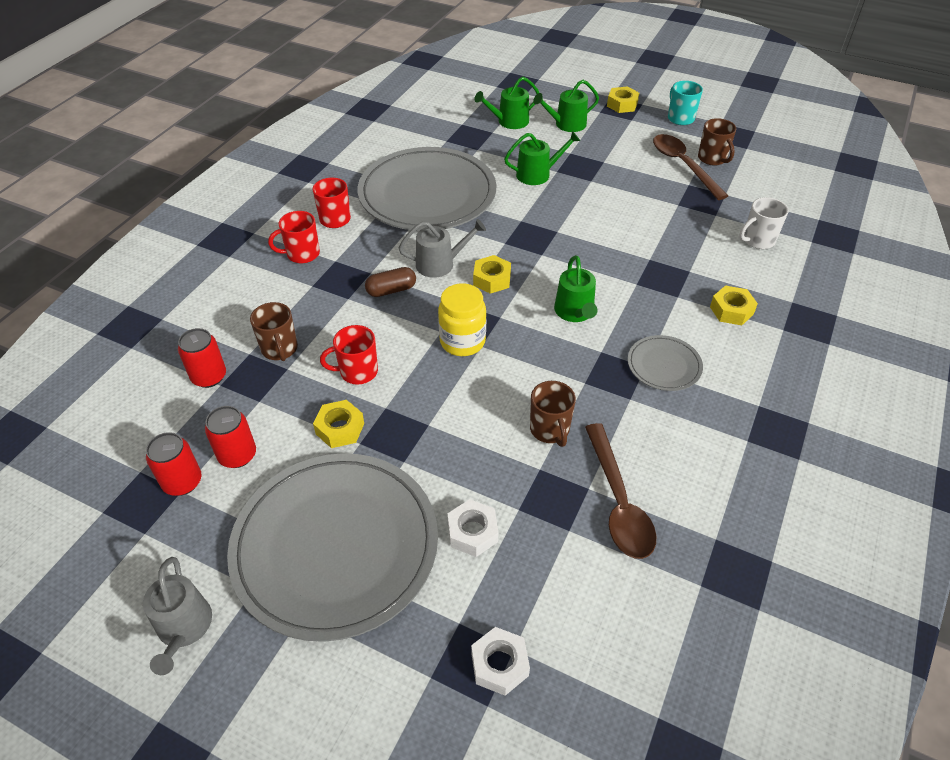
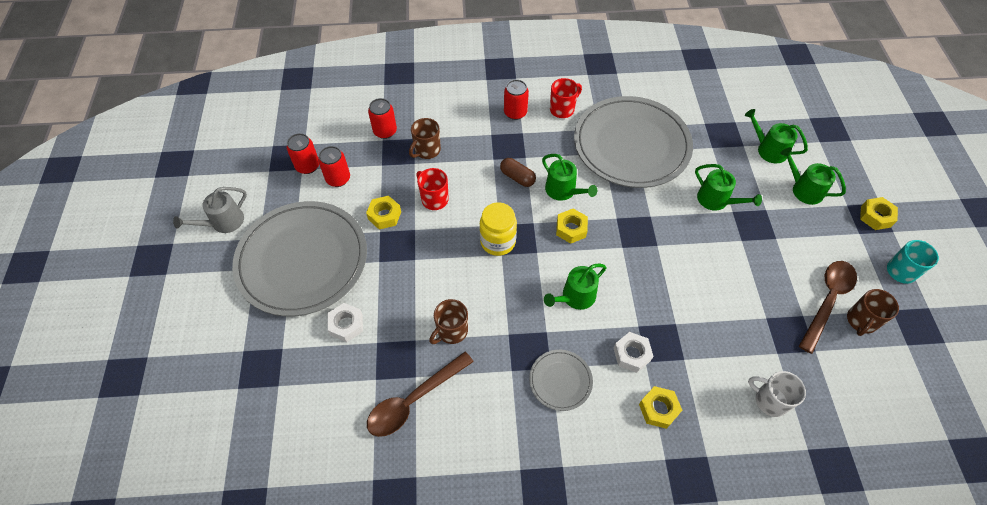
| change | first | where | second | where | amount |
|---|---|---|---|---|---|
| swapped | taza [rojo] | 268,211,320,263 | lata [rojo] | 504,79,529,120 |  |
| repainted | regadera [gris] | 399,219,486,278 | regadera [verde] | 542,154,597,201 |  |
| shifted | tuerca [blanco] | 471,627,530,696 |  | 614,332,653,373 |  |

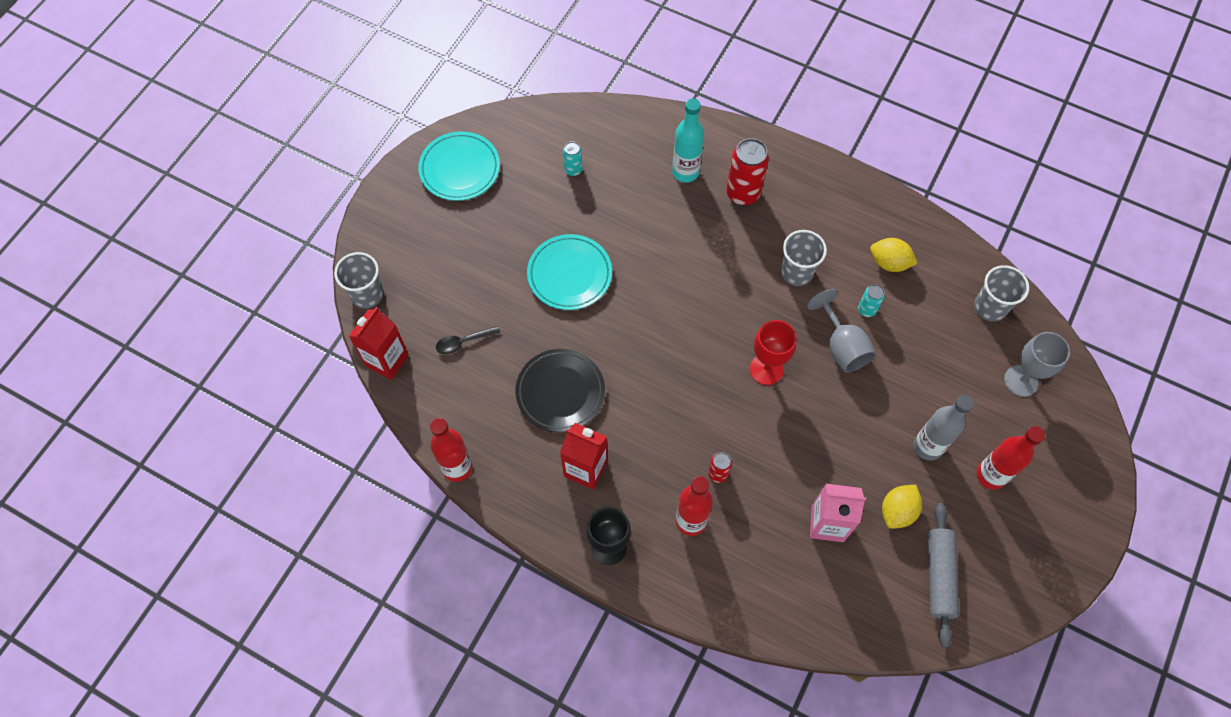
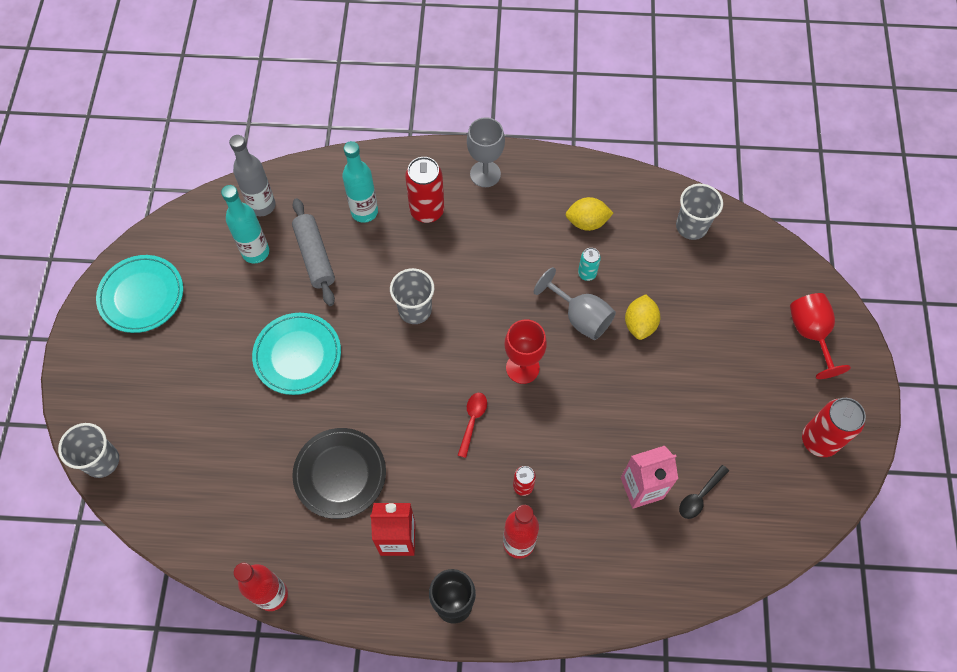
| change | first | where | second | where | amount |
|---|---|---|---|---|---|
| swapped | lata [turquesa] | 563,141,582,176 | botella [turquesa] | 221,185,269,264 |  |
| shifted | botella [gris] | 913,395,974,460 |  | 229,135,276,216 |  |
| shifted | rodillo [gris] | 928,503,959,648 |  | 292,198,335,306 |  |
| shifted | vaso [gris] | 781,230,827,286 |  | 390,268,434,324 |  |
| new |  |  | cuchara [rojo] | 457,393,487,458 |  |
| shifted | copa [gris] | 1004,332,1070,397 |  | 467,117,505,187 |  |
| shifted | limón [amarillo] | 882,485,922,529 |  | 625,294,660,340 |  |
| shifted | cuchara [negro] | 436,326,500,354 |  | 679,465,729,519 |  |
| new |  |  | copa [rojo] | 790,293,851,379 |  |
| new |  |  | lata [rojo] | 802,398,866,457 |  |
| gone | cartón de leche [rojo] | 349,307,409,380 |  |  |  |
| gone | botella [rojo] | 976,426,1045,490 |  |  |  |

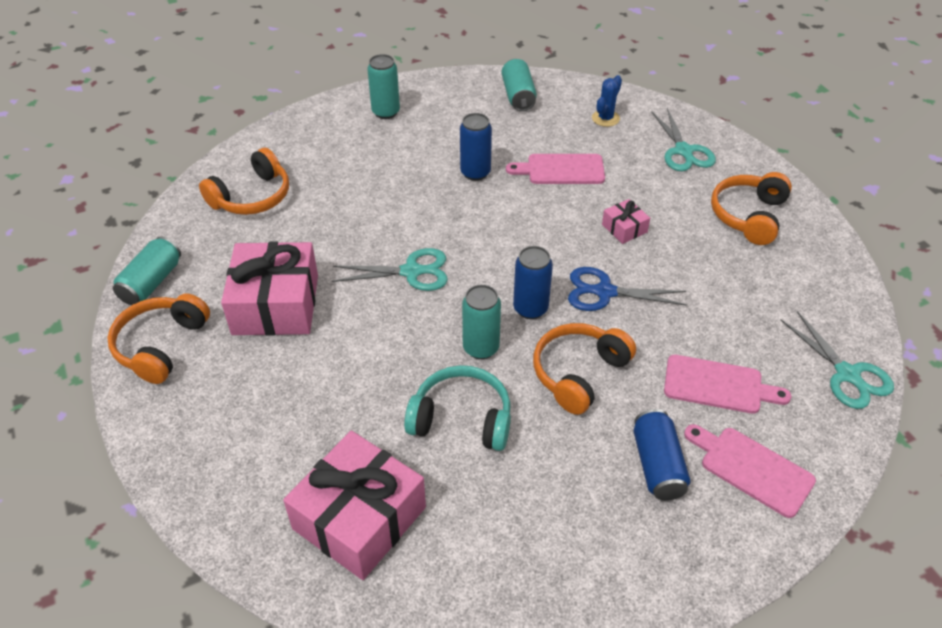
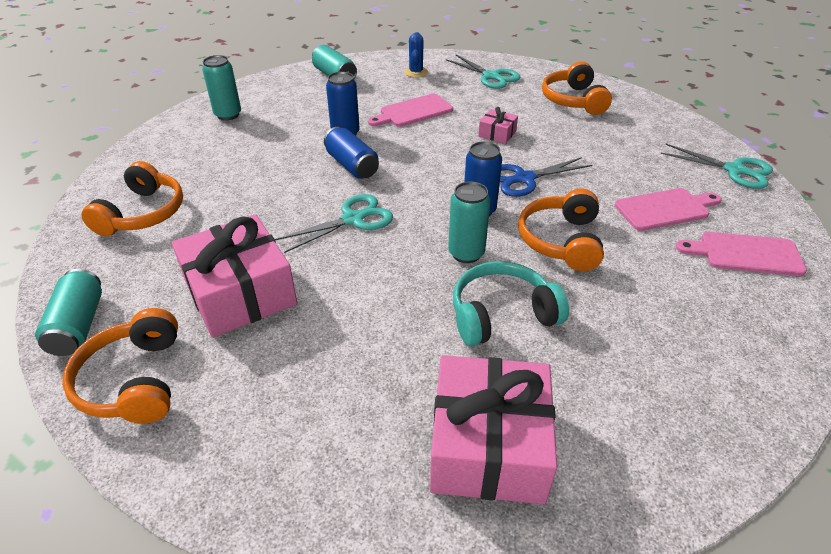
| change | first | where | second | where | amount |
|---|---|---|---|---|---|
| shifted | lata [azul] | 634,409,690,501 |  | 324,127,379,179 |  |

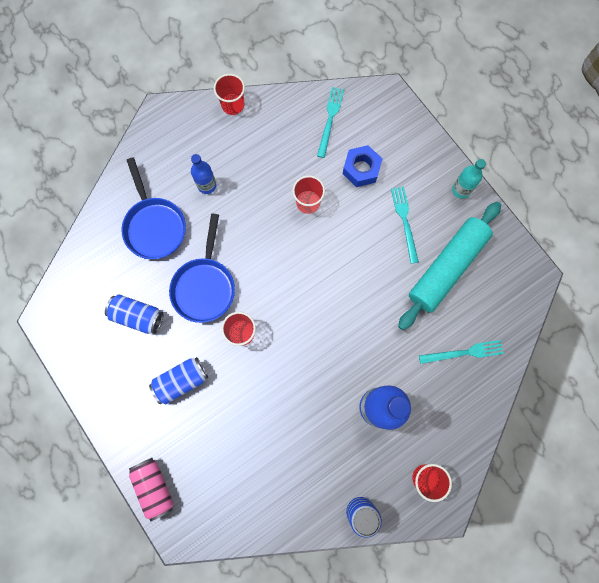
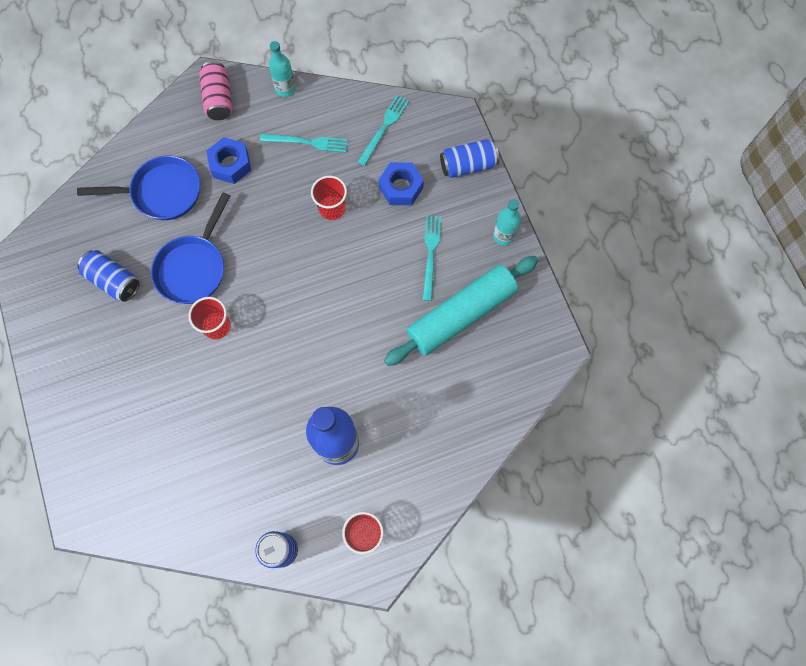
| change | first | where | second | where | amount |
|---|---|---|---|---|---|
| rotated | sartén [azul] | 122,157,186,259 |  | 77,156,200,220 | 90 degrees counterclockwise |
| shifted | lata [rosa] | 129,458,174,521 |  | 199,61,233,120 |  |
| swapped | botella [azul] | 191,154,216,194 | tuerca [azul] | 206,137,251,184 |  |
| shifted | tenedor [turquesa] | 419,340,504,364 |  | 260,133,348,153 |  |
| swapped | vaso [rojo] | 214,74,245,115 | botella [turquesa] | 269,41,296,97 |  |
| shifted | lata [azul] | 149,357,208,404 |  | 440,139,499,178 |  |

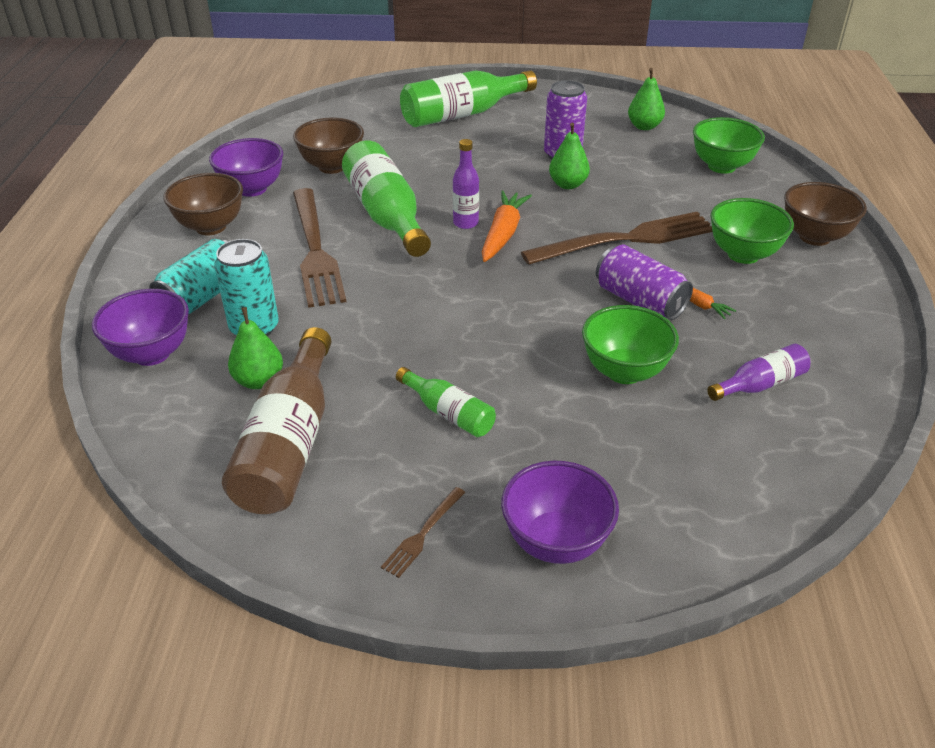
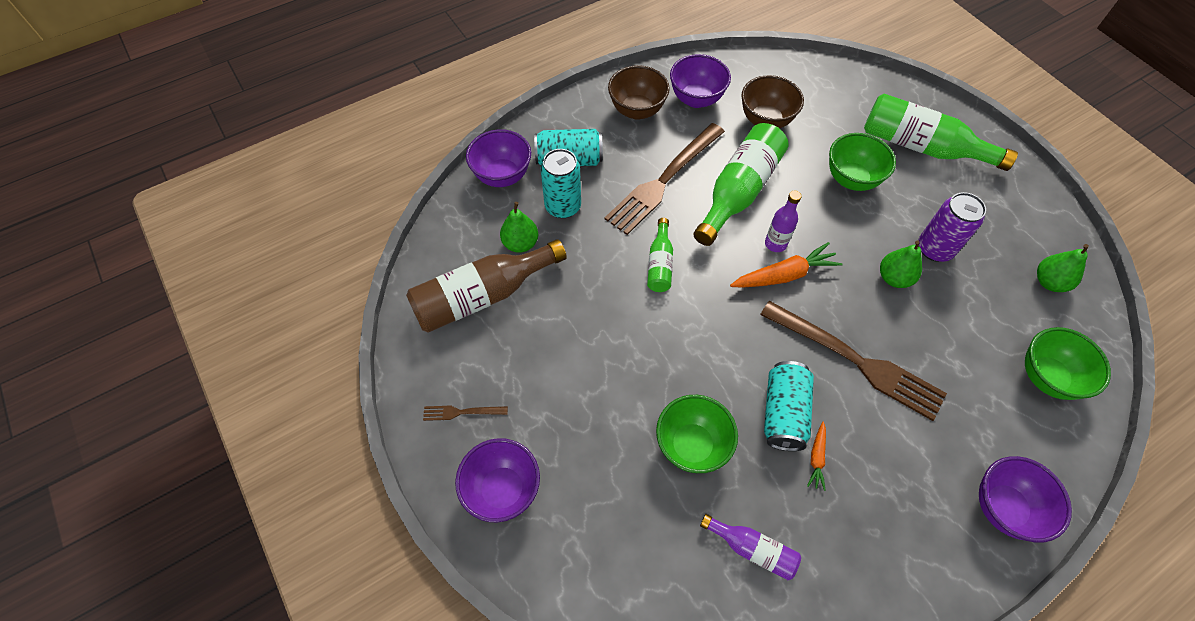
| change | first | where | second | where | amount |
|---|---|---|---|---|---|
| shifted | botella [verde] | 396,367,496,437 |  | 647,218,673,292 |  |
| repainted | lata [morado] | 596,245,693,320 | lata [turquesa] | 764,361,814,451 |  |
| shifted | cuenco [verde] | 710,198,794,264 |  | 829,133,896,191 |  |
| repainted | cuenco [marrón] | 784,182,867,246 | cuenco [morado] | 979,456,1072,543 |  |

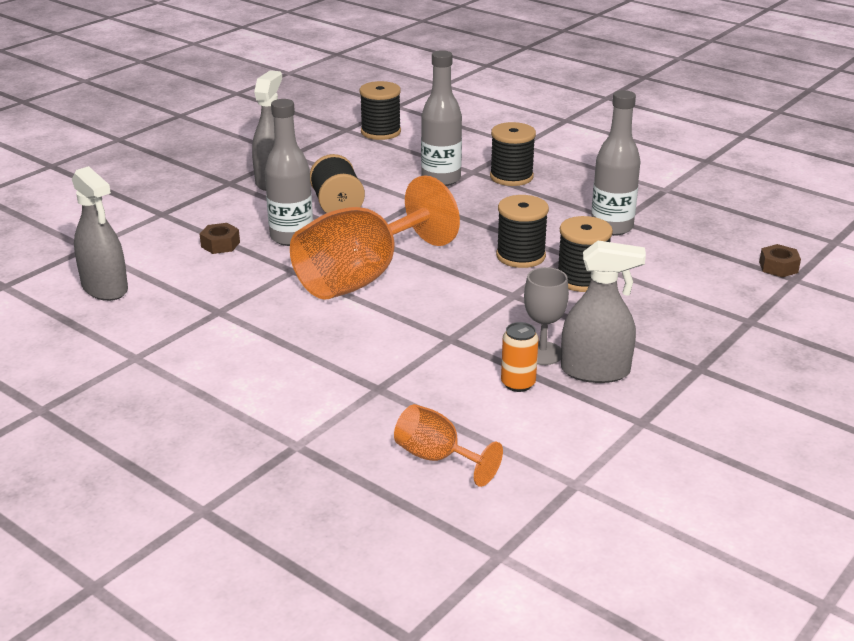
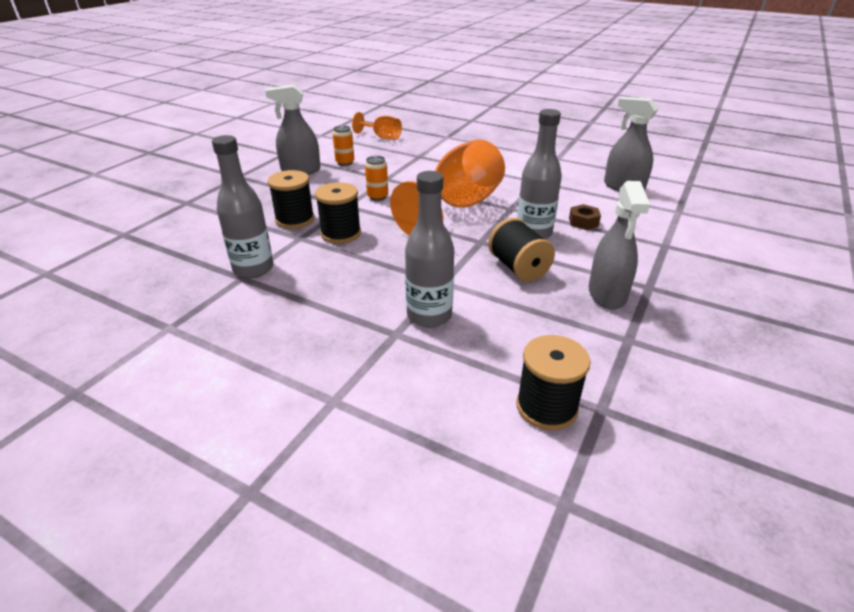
| change | first | where | second | where | amount |
|---|---|---|---|---|---|
| new |  |  | lata [naranja] | 365,156,388,201 |  |
| gone | carrete [negro] | 490,122,536,186 |  |  |  |
| gone | copa [gris] | 524,267,569,365 |  |  |  |
| gone | tuerca [marrón] | 759,244,801,277 |  |  |  |

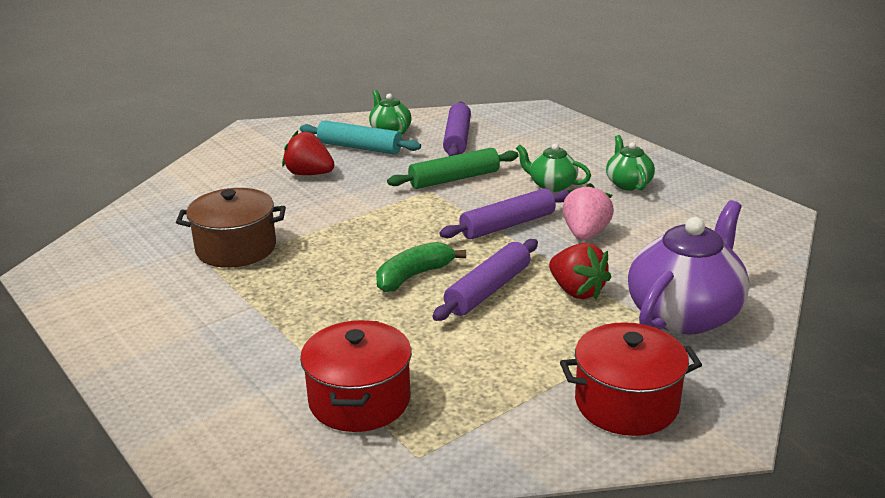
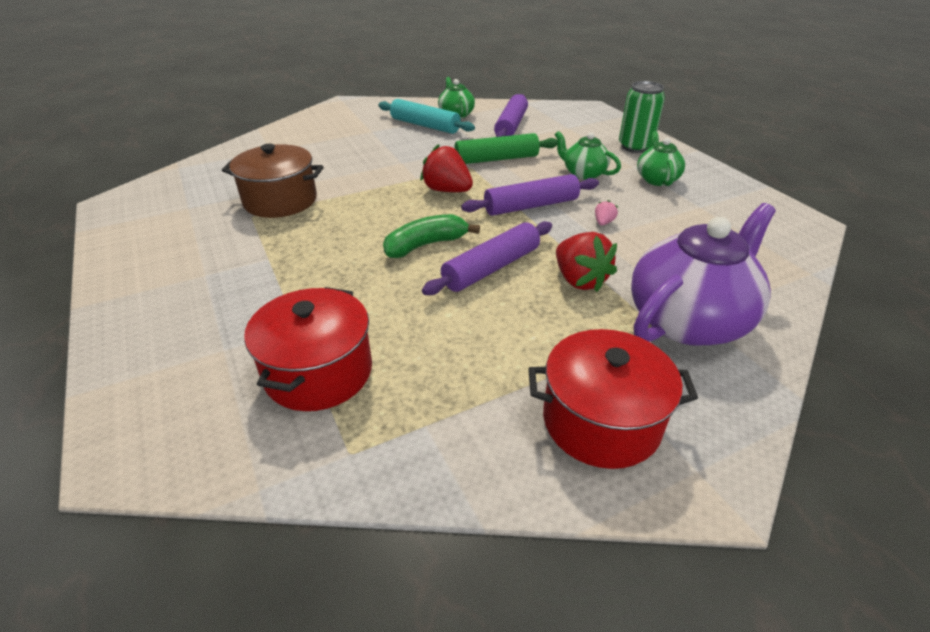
| change | first | where | second | where | amount |
|---|---|---|---|---|---|
| shifted | fresa [rojo] | 282,131,335,175 |  | 420,144,473,192 |  |
| scaled | fresa [rosa] | 563,183,614,240 |  | 595,200,618,225 | x0.46 |
| new |  |  | lata [verde] | 619,81,665,153 |  |

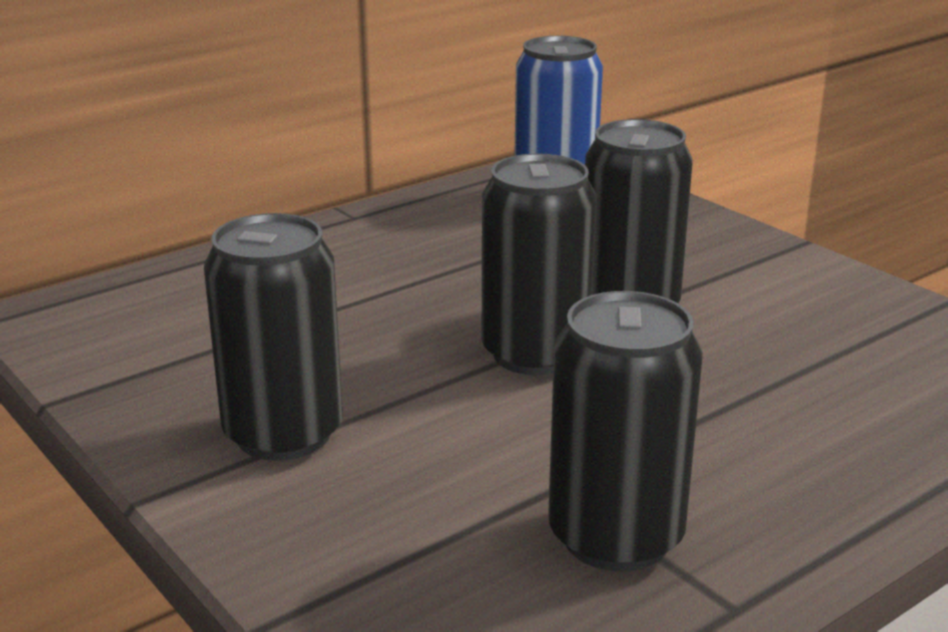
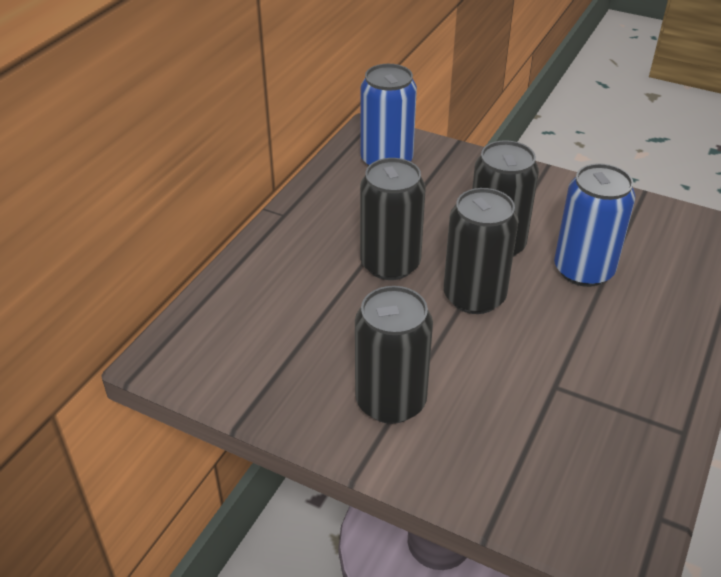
| change | first | where | second | where | amount |
|---|---|---|---|---|---|
| shifted | lata [negro] | 548,291,703,571 |  | 360,158,426,280 |  |
| new |  |  | lata [azul] | 554,163,636,287 |  |

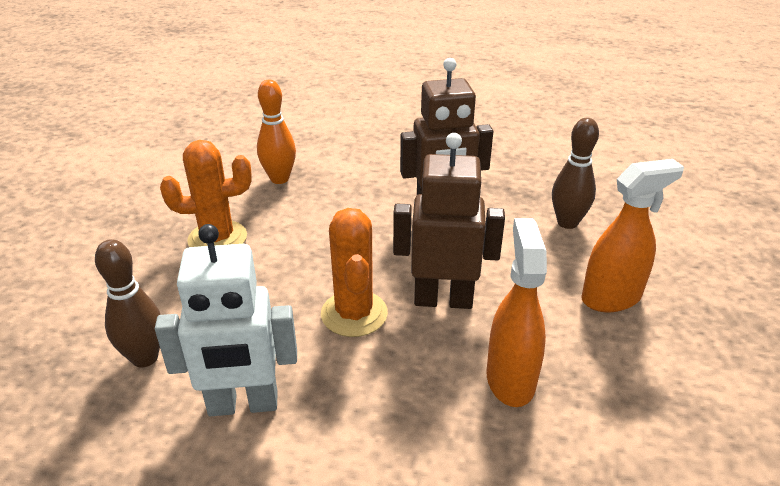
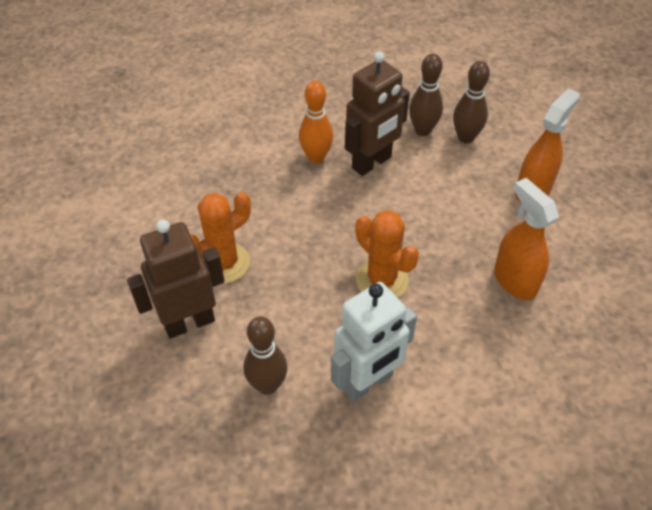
| change | first | where | second | where | amount |
|---|---|---|---|---|---|
| shifted | robot [marrón] | 393,133,505,309 |  | 127,219,225,338 |  |
| shifted | bolo [naranja] | 257,80,296,184 |  | 299,81,333,163 |  |
| new |  |  | bolo [marrón] | 409,54,443,136 |  |

